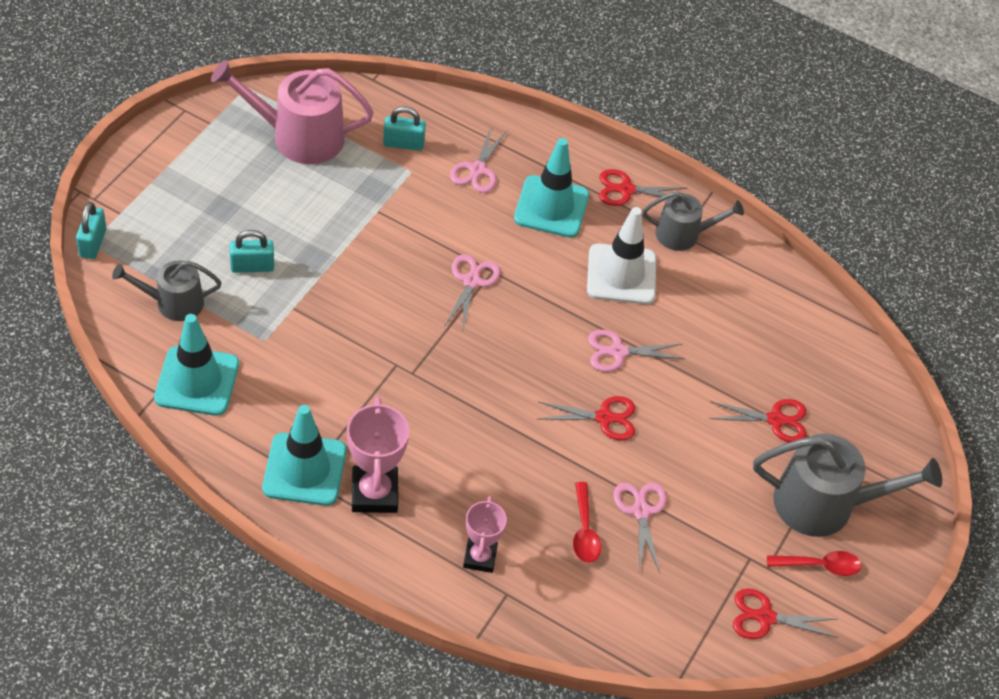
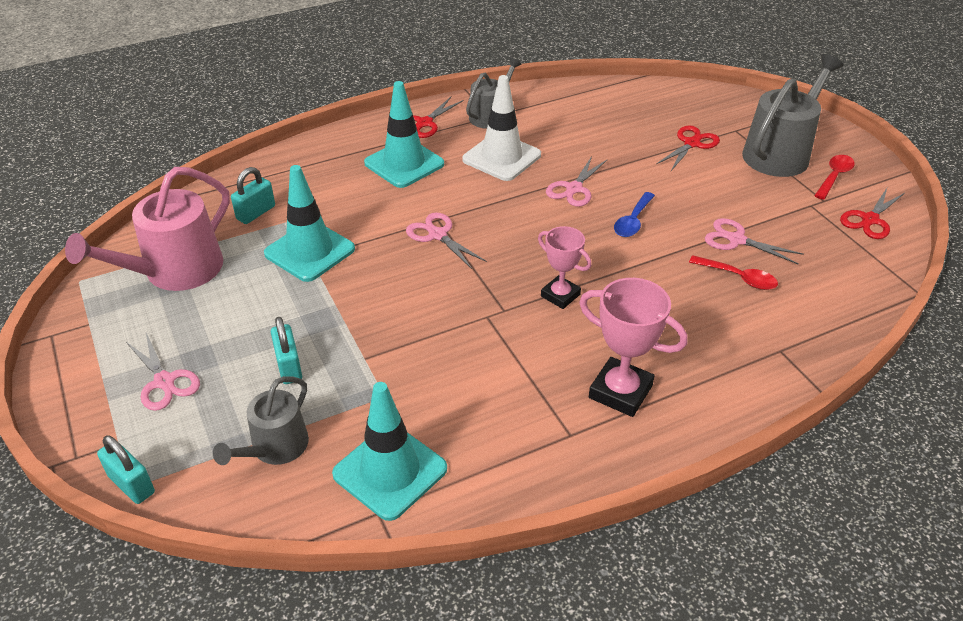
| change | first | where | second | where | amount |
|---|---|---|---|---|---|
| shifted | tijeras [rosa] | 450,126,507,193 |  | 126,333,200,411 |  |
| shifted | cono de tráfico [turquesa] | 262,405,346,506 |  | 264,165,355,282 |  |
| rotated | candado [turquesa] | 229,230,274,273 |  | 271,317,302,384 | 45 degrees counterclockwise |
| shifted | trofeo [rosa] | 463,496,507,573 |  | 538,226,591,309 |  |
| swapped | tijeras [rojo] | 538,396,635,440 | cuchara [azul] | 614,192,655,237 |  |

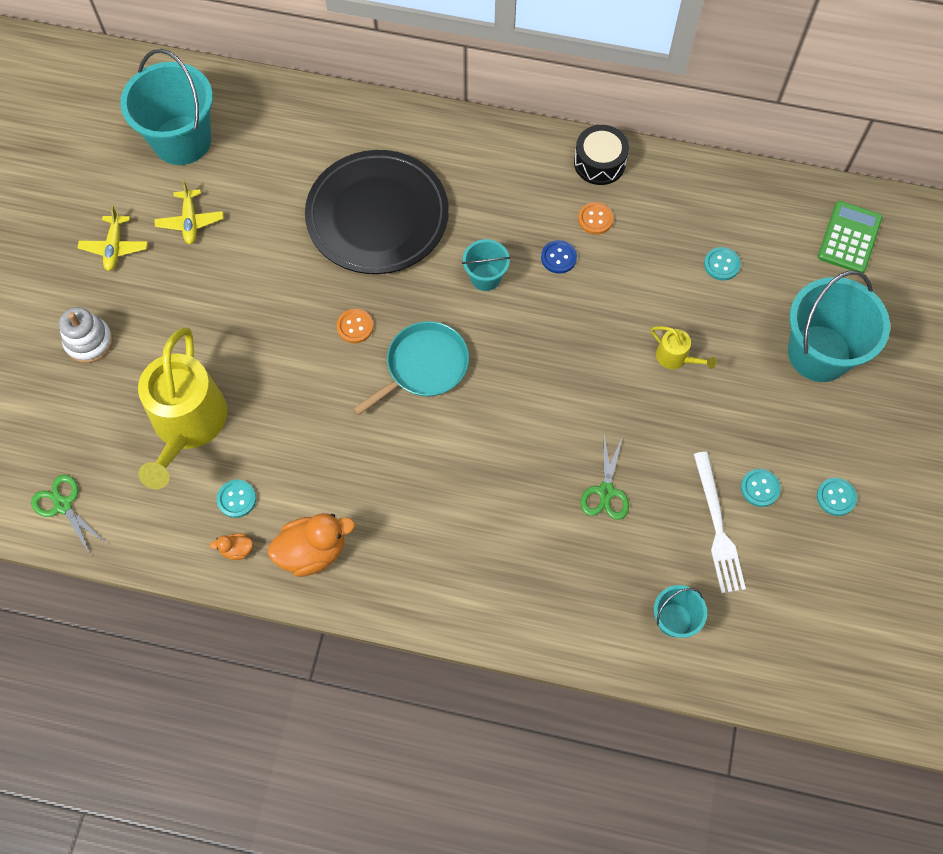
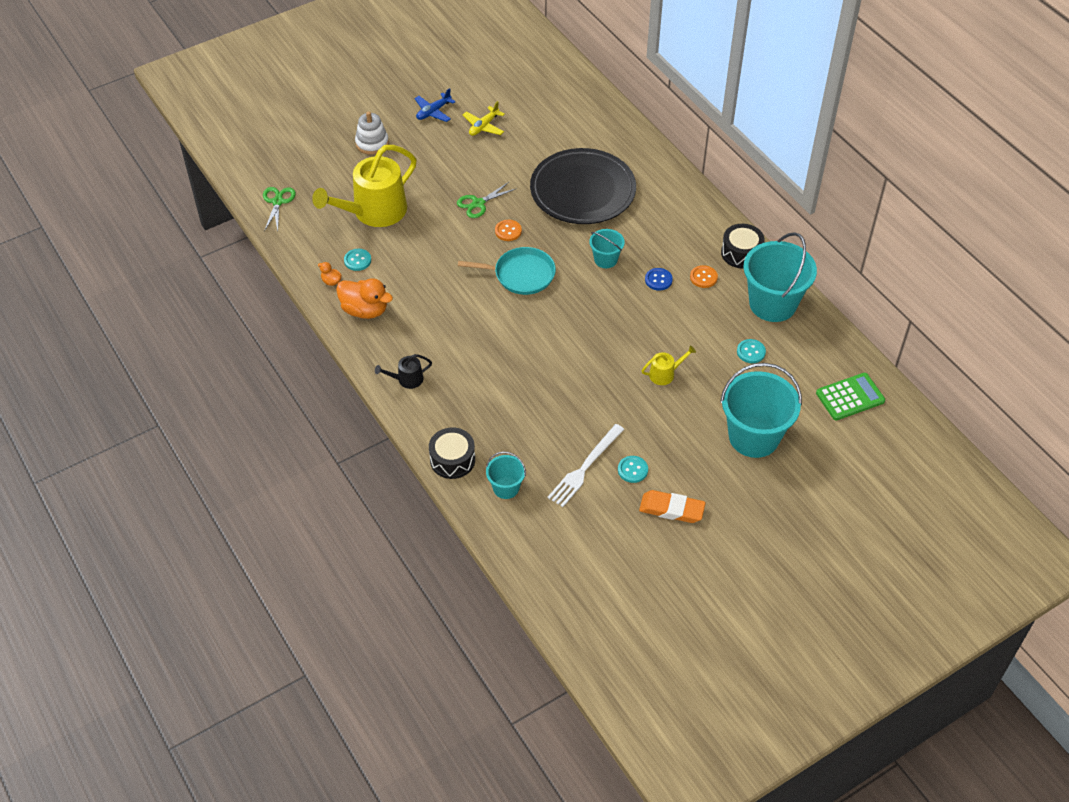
| change | first | where | second | where | amount |
|---|---|---|---|---|---|
| new |  |  | regadera [negro] | 375,354,432,389 |  |
| repainted | avión [amarillo] | 78,206,148,271 | avión [azul] | 415,88,455,122 |  |
| new |  |  | tambor [negro] | 429,428,475,479 |  |
| shifted | tijeras [verde] | 580,435,629,520 |  | 457,182,517,218 |  |
| swapped | botón [turquesa] | 817,478,857,516 | goma de borrar [naranja] | 639,490,706,523 |  |
| rotated | regadera [amarillo] | 651,326,717,369 |  | 642,345,696,385 | 105 degrees counterclockwise |
| shifted | balde [turquesa] | 120,49,213,165 |  | 744,232,817,322 |  |

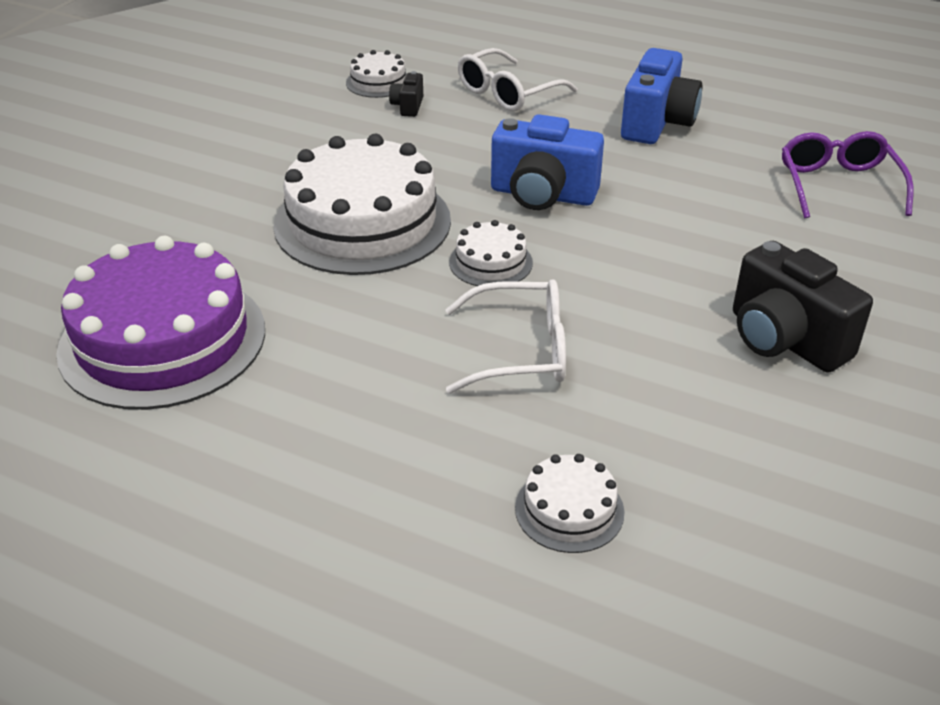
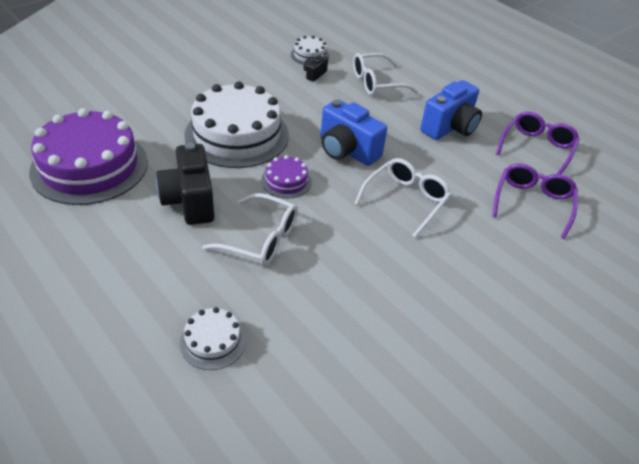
| change | first | where | second | where | amount |
|---|---|---|---|---|---|
| shifted | cámara [negro] | 733,241,873,373 |  | 156,143,214,225 |  |
| repainted | tarta [blanco] | 449,220,533,286 | tarta [morado] | 261,155,312,199 |  |
| new |  |  | gafas [blanco] | 355,158,451,238 |  |
| new |  |  | gafas [morado] | 496,112,580,174 |  |

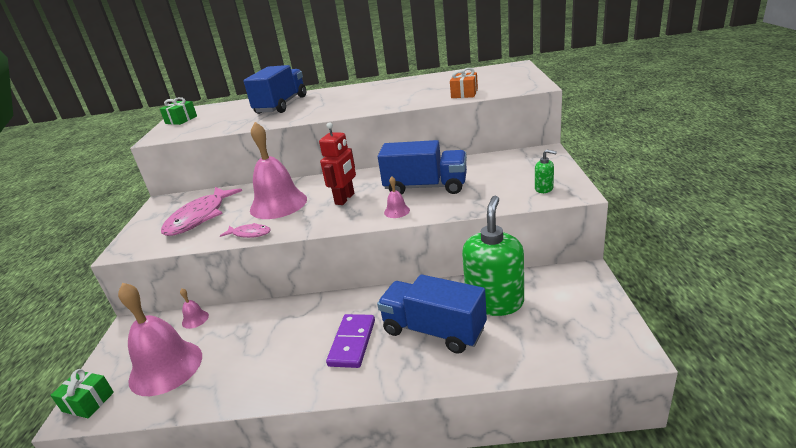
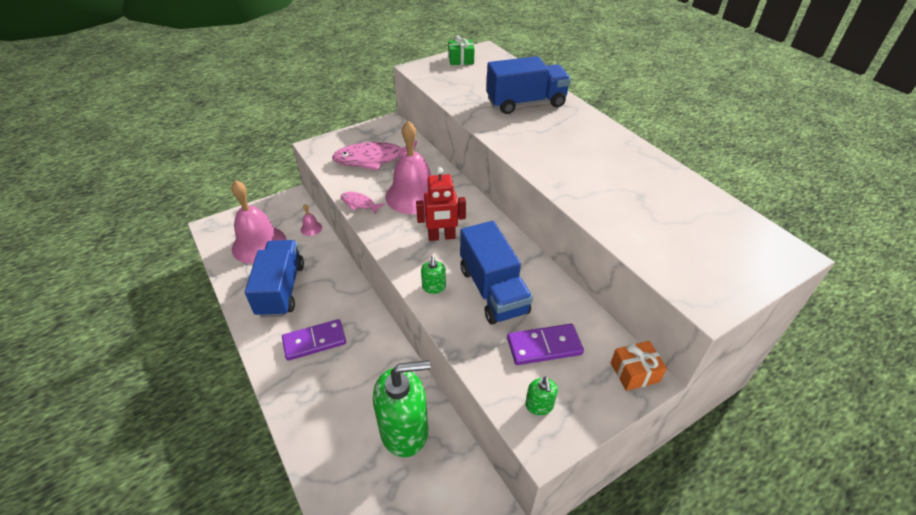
| change | first | where | second | where | amount |
|---|---|---|---|---|---|
| shifted | camión [azul] | 377,274,487,354 |  | 245,240,304,318 |  |
| rotated | pez [rosa] | 220,223,271,238 |  | 340,192,385,214 | 135 degrees clockwise |
| swapped | campana [rosa] | 384,176,410,218 | dispensador de jabón [verde] | 421,256,446,294 |  |
| new |  |  | ficha de dominó [morado] | 507,324,584,365 |  |
| shifted | regalo [naranja] | 450,68,478,98 |  | 611,341,667,391 |  |
| gone | regalo [verde] | 50,369,114,418 |  |  |  |

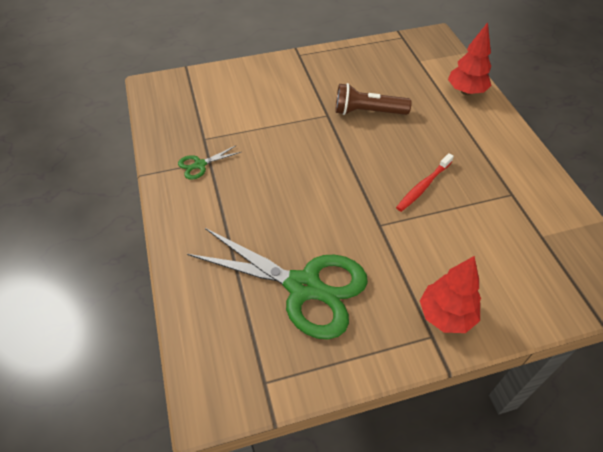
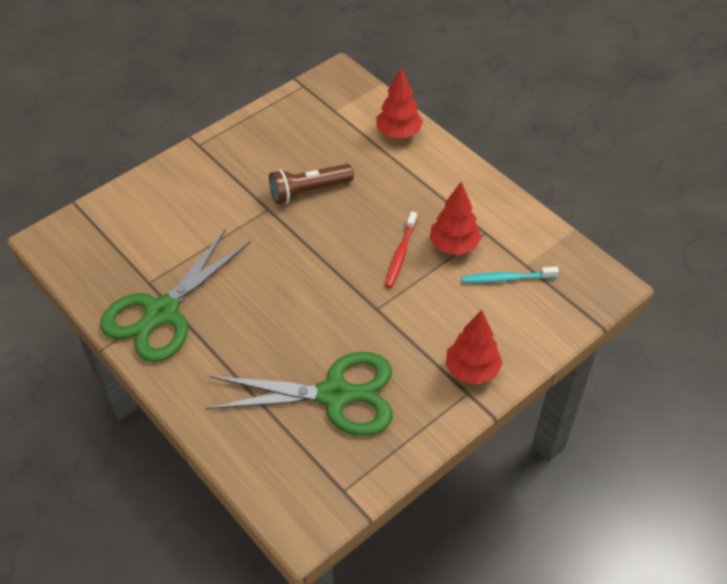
| change | first | where | second | where | amount |
|---|---|---|---|---|---|
| scaled | tijeras [verde] | 178,145,241,180 |  | 100,229,250,362 | x2.43 |
| new |  |  | árbol [rojo] | 430,182,482,255 |  |
| new |  |  | cepillo de dientes [turquesa] | 461,267,559,283 |  |

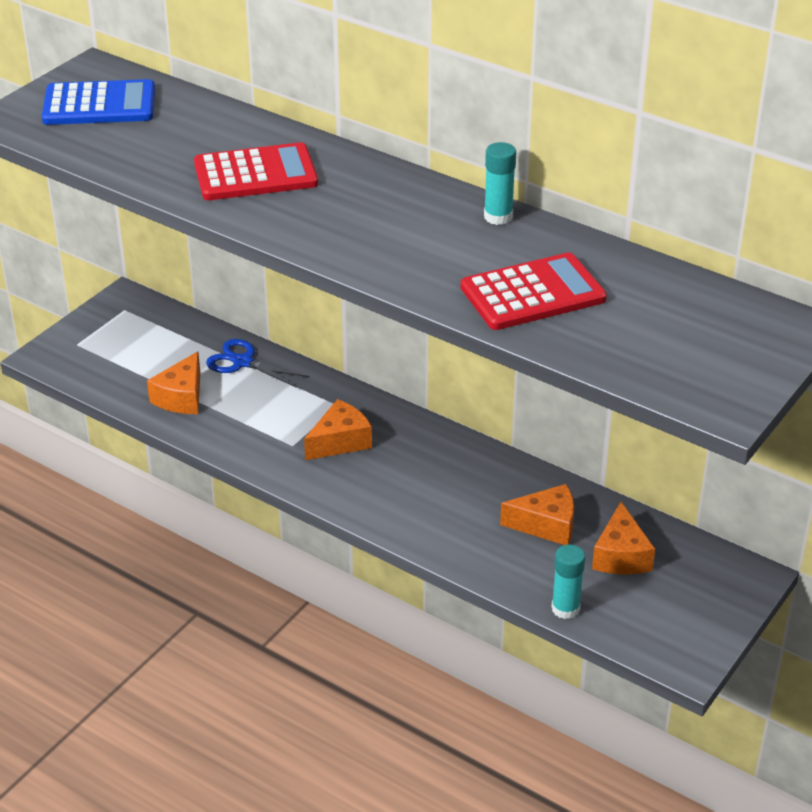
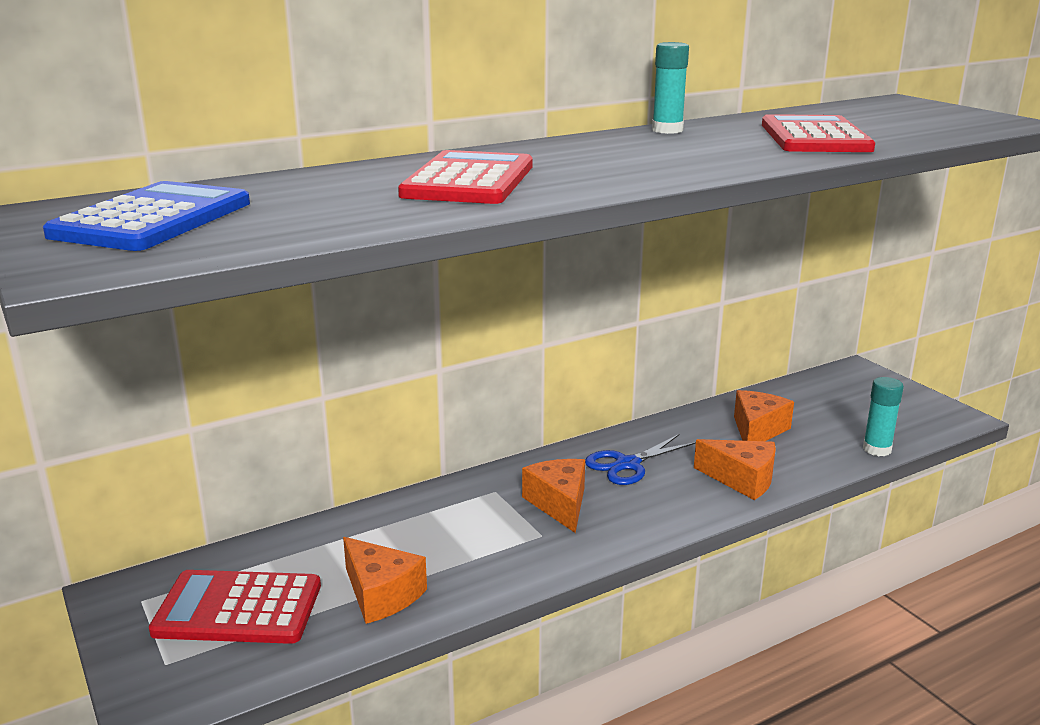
| change | first | where | second | where | amount |
|---|---|---|---|---|---|
| new |  |  | calculadora [rojo] | 149,570,321,644 |  |
| shifted | tijeras [azul] | 206,339,309,388 |  | 585,434,696,485 |  |
| shifted | queso [naranja] | 592,502,655,575 |  | 694,439,776,500 |  |

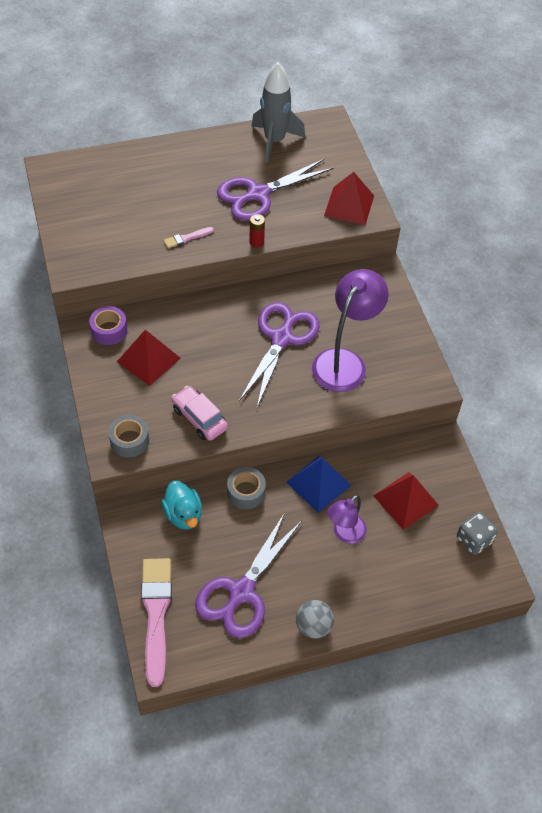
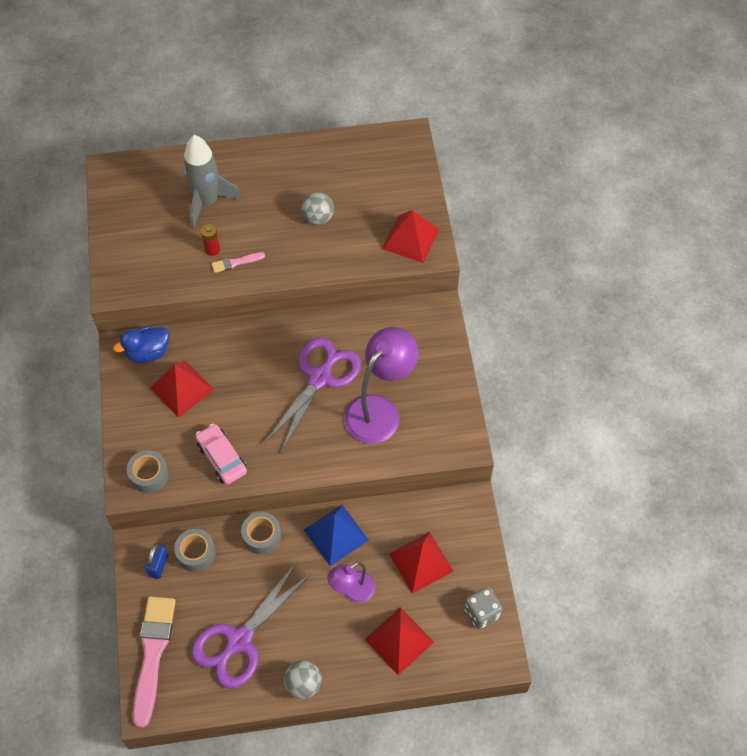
| change | first | where | second | where | amount |
|---|---|---|---|---|---|
| swapped | cinta adhesiva [morado] | 89,306,127,345 | pato [azul] | 113,326,169,363 |  |
| new |  |  | candado [azul] | 145,544,168,579 |  |
| swapped | pato [turquesa] | 161,481,202,530 | cinta adhesiva [gris] | 174,529,215,572 |  |
| shifted | cohete [gris] | 252,62,305,163 |  | 183,135,242,229 |  |
| shifted | pila [rojo] | 249,214,265,248 |  | 201,224,220,256 |  |
| swapped | tijeras [morado] | 217,159,333,221 | pelota [gris] | 301,192,334,225 |  |
| new |  |  | pirámide [rojo] | 365,607,434,675 |  |

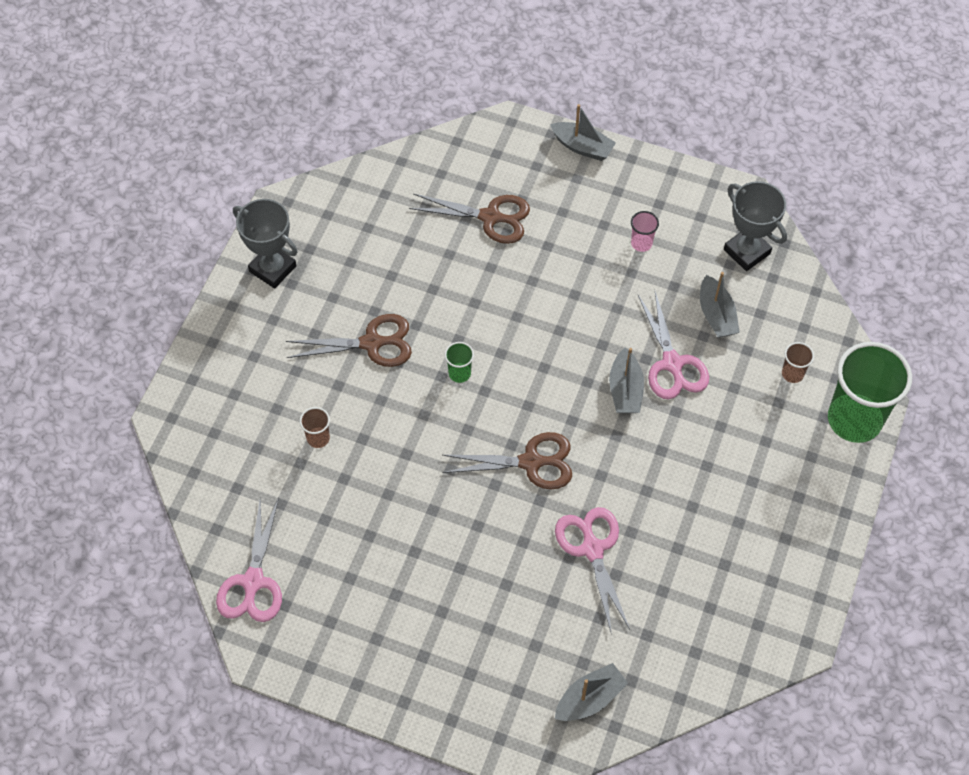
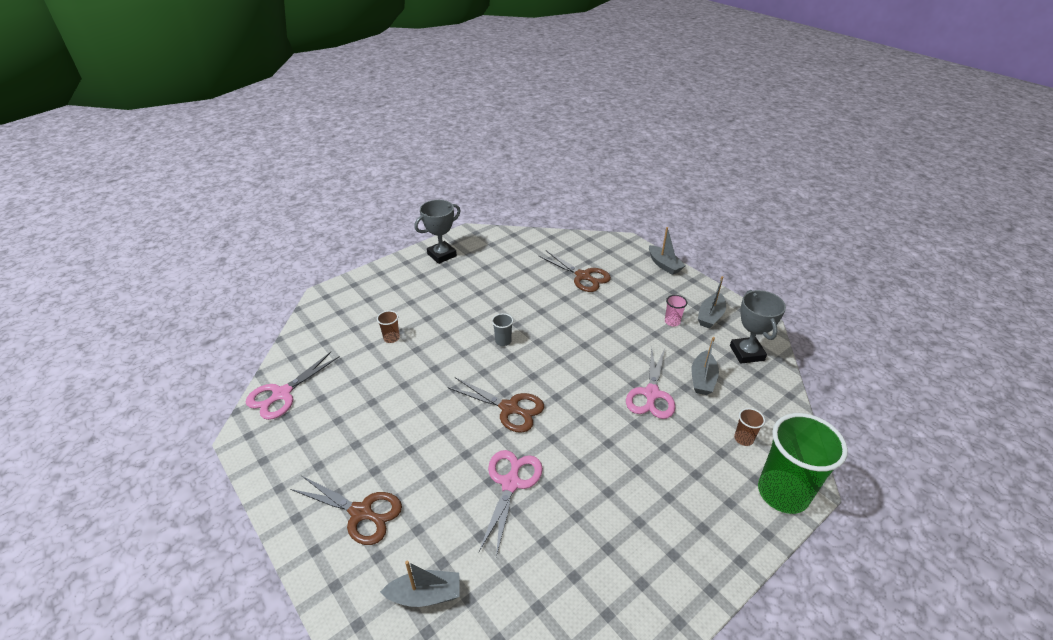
| change | first | where | second | where | amount |
|---|---|---|---|---|---|
| shifted | tijeras [marrón] | 286,314,412,367 |  | 291,475,402,545 |  |
| rotated | trofeo [gris] | 233,199,298,289 |  | 414,200,461,264 | 75 degrees clockwise |
| repainted | vaso [verde] | 445,342,474,383 | vaso [gris] | 492,313,513,346 |  |
| shifted | barco [gris] | 609,347,644,413 |  | 698,276,726,329 |  |

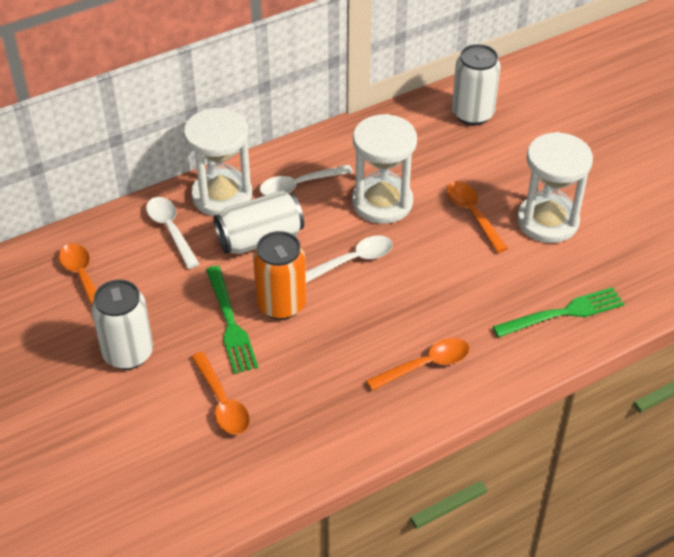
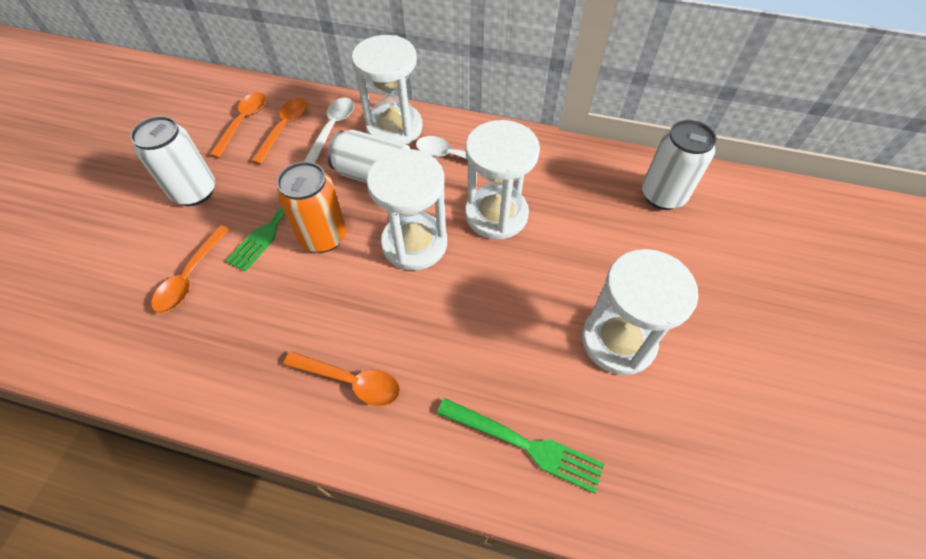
| change | first | where | second | where | amount |
|---|---|---|---|---|---|
| shifted | cuchara [naranja] | 447,181,508,253 |  | 252,98,308,164 |  |
| swapped | cuchara [blanco] | 306,235,393,283 | reloj de arena [blanco] | 367,149,447,270 |  |

